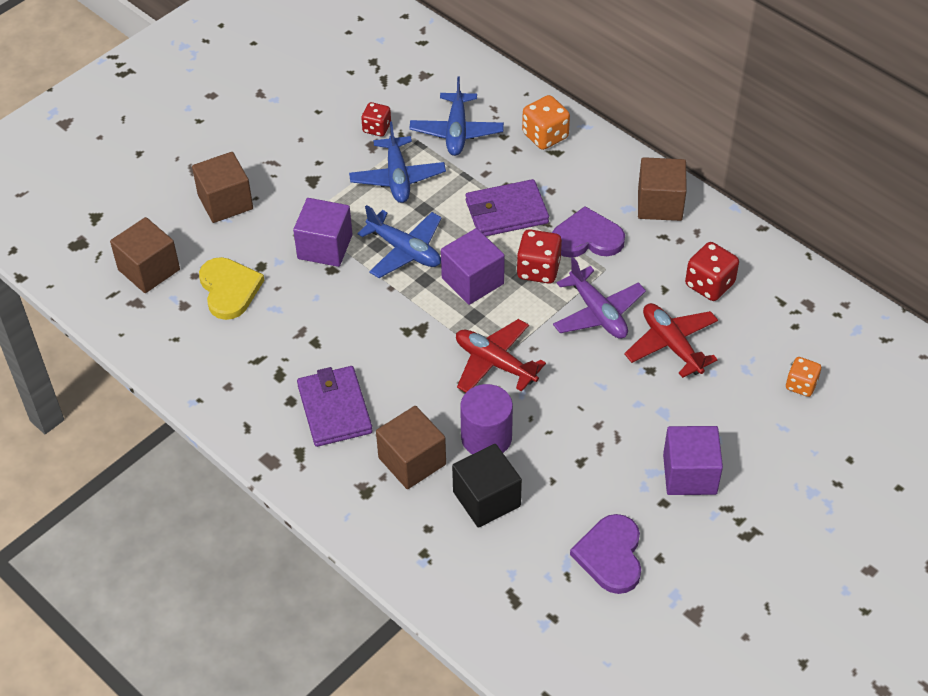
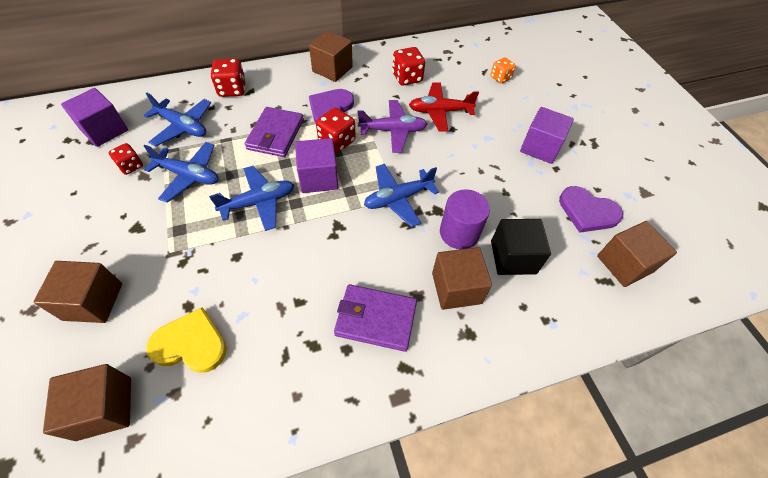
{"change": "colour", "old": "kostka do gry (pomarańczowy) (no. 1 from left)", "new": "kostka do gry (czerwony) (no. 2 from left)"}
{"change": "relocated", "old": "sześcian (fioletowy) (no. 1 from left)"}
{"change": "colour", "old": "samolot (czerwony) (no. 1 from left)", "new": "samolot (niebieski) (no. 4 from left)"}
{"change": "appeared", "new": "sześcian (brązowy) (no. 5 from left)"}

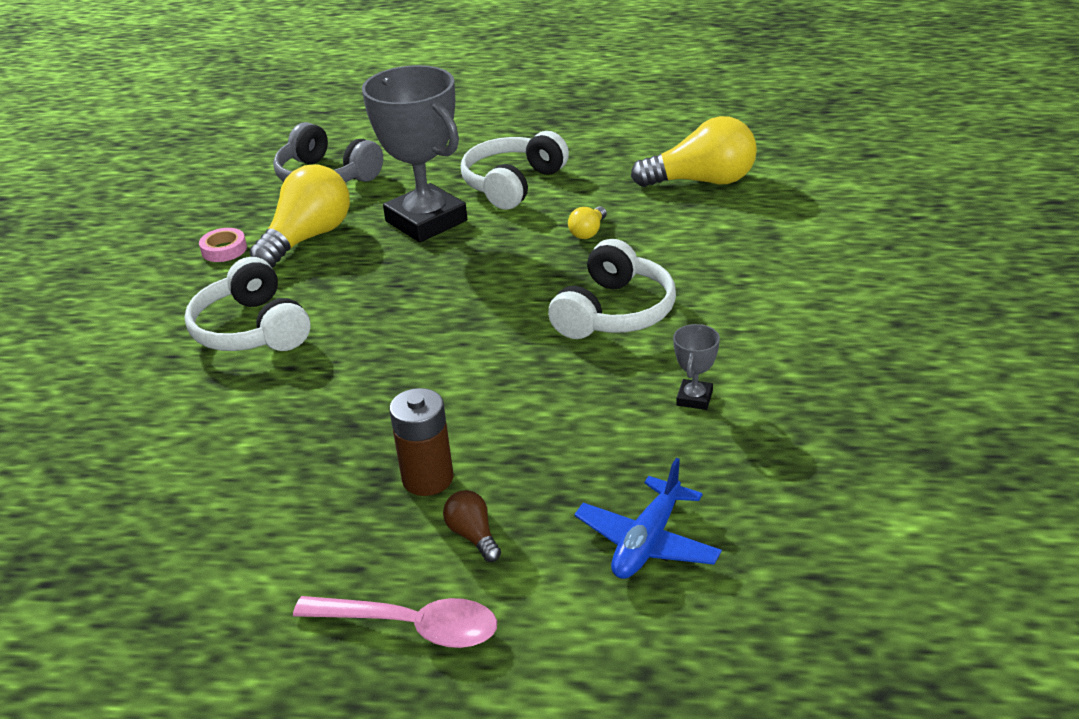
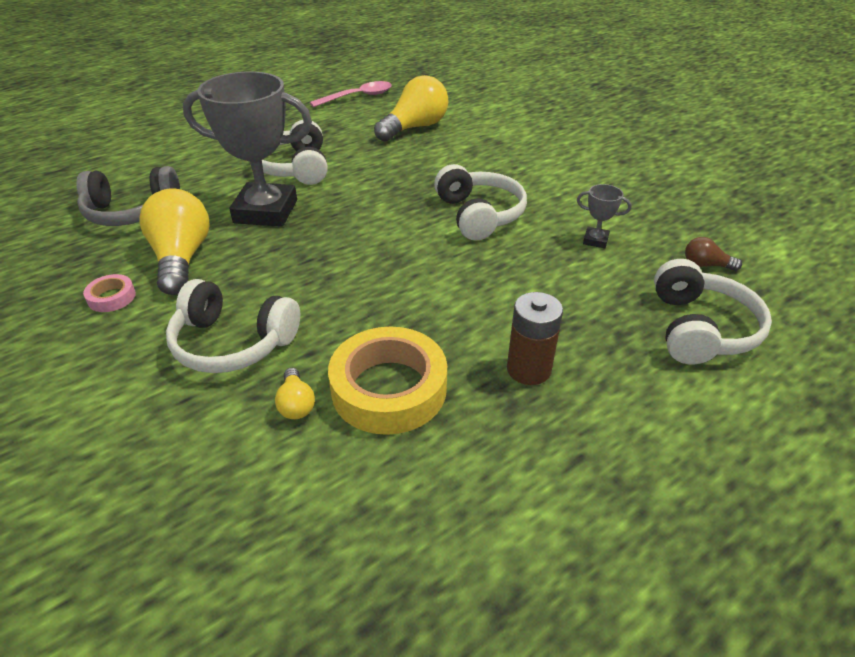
{"change": "relocated", "old": "żarówka (żółty) (no. 2 from left)"}
{"change": "spun", "old": "puchar (szary) (no. 2 from left)", "degrees": -45}
{"change": "exchanged", "old": "samolot (niebieski)", "new": "słuchawki (biały) (no. 4 from left)"}
{"change": "relocated", "old": "żarówka (brązowy)"}
{"change": "relocated", "old": "łyżka (różowy)"}
{"change": "appeared", "new": "taśma klejąca (żółty)"}

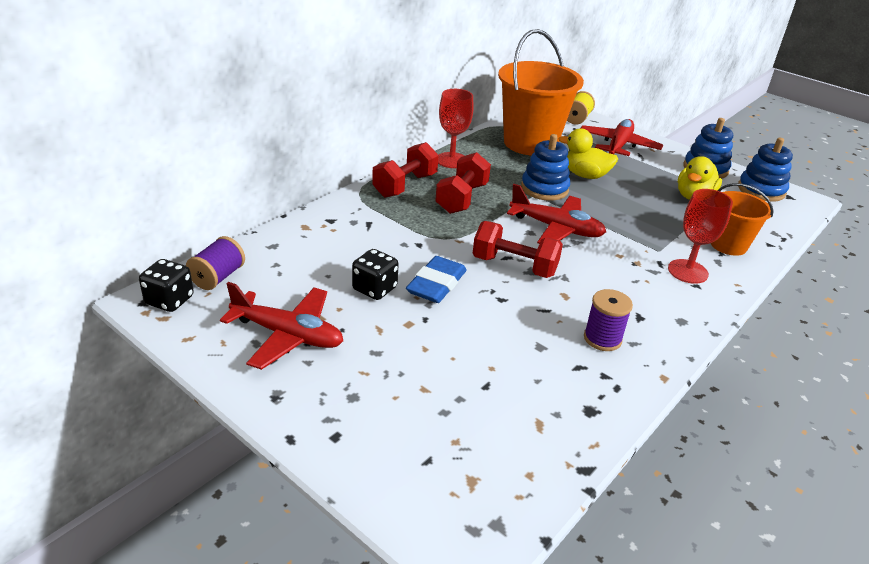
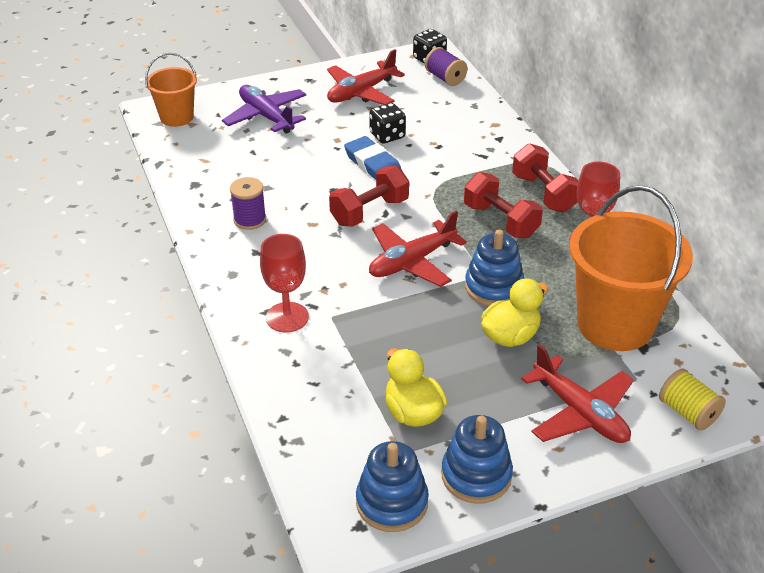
{"change": "relocated", "old": "wiadro (pomarańczowy) (no. 2 from left in the first image)", "new": "wiadro (pomarańczowy) (no. 1 from left)"}
{"change": "appeared", "new": "samolot (fioletowy)"}

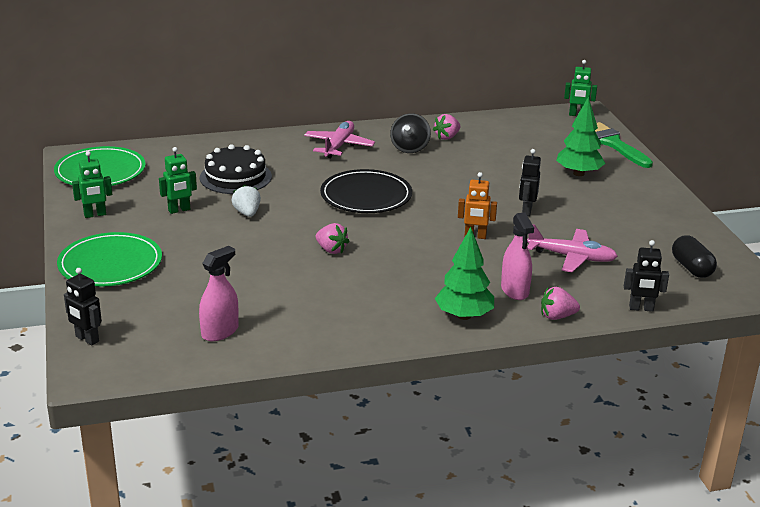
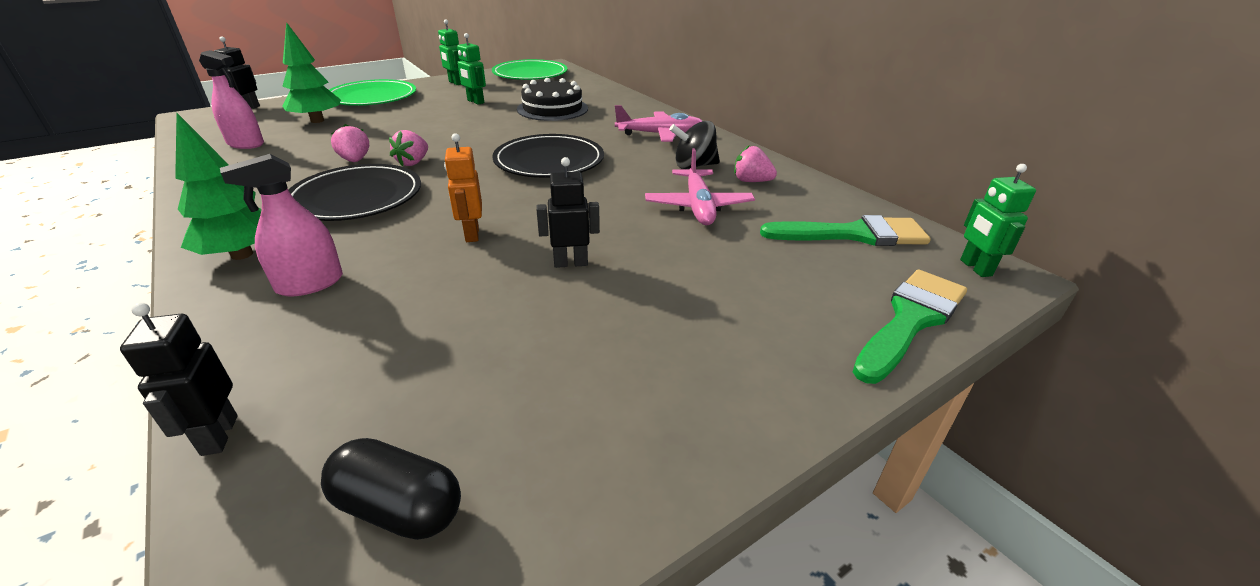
{"change": "relocated", "old": "drzewko (zielony) (no. 2 from left)"}
{"change": "missing", "old": "truskawka (biały)"}
{"change": "relocated", "old": "samolot (różowy) (no. 2 from left)"}
{"change": "spun", "old": "kapsułka (czarny)", "degrees": 60}
{"change": "relocated", "old": "truskawka (różowy) (no. 3 from left in the first image)", "new": "truskawka (różowy) (no. 1 from left)"}
{"change": "appeared", "new": "talerz (czarny) (no. 1 from left)"}
{"change": "appeared", "new": "pędzel (zielony) (no. 1 from left)"}

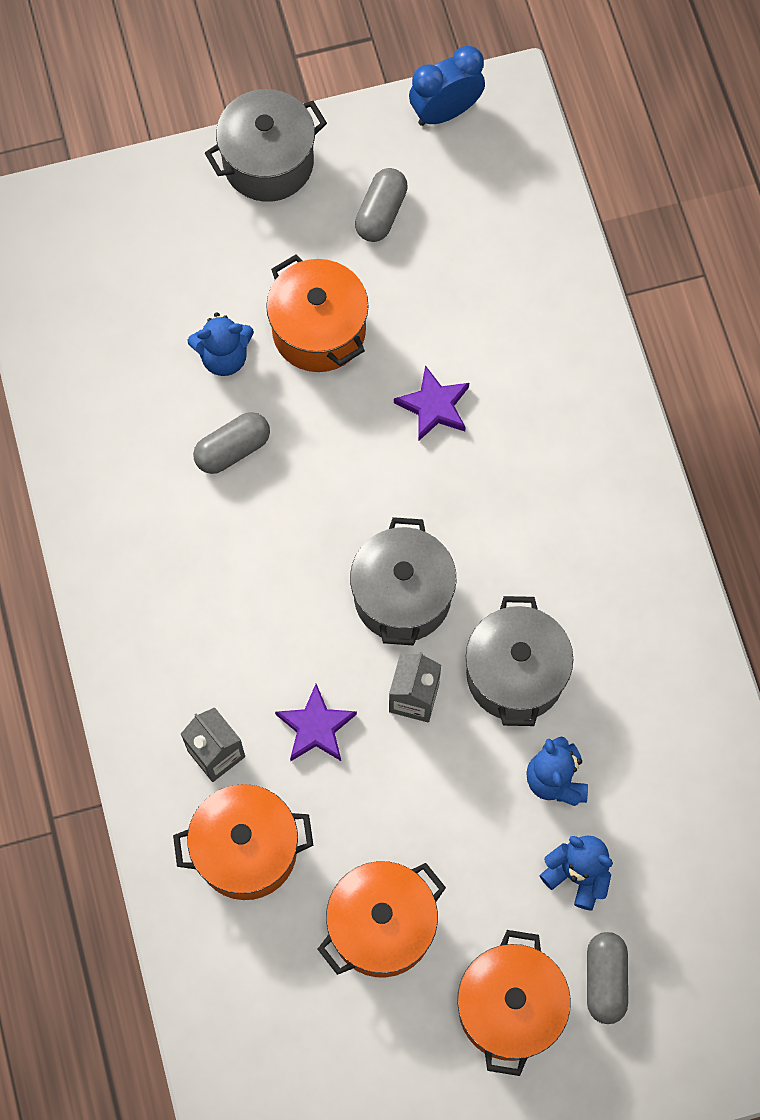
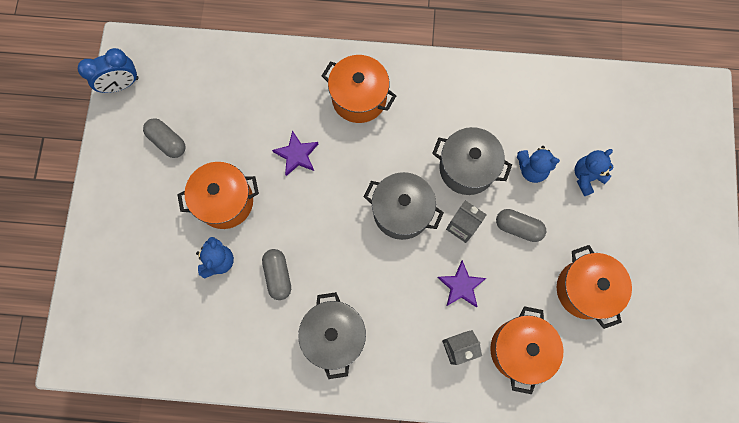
{"change": "spun", "old": "budzik (niebieski)", "degrees": -105}
{"change": "relocated", "old": "garnek (szary) (no. 1 from left)"}
{"change": "relocated", "old": "garnek (pomarańczowy) (no. 4 from left in the first image)", "new": "garnek (pomarańczowy) (no. 2 from left)"}
{"change": "relocated", "old": "kapsułka (szary) (no. 3 from left)"}

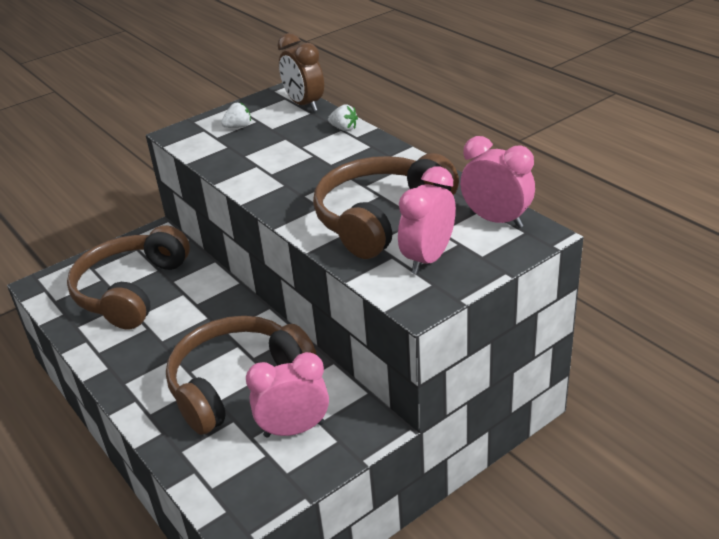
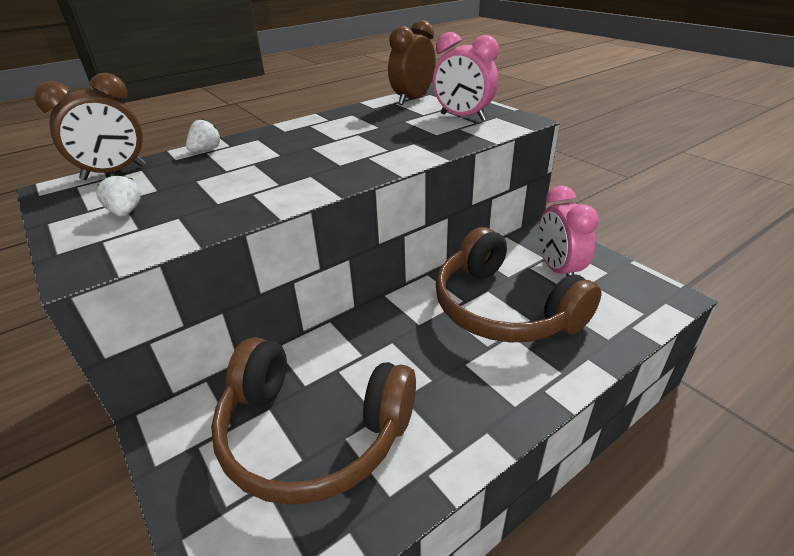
{"change": "colour", "old": "budzik (różowy) (no. 3 from left)", "new": "budzik (brązowy) (no. 2 from left)"}
{"change": "missing", "old": "słuchawki (brązowy) (no. 3 from left)"}

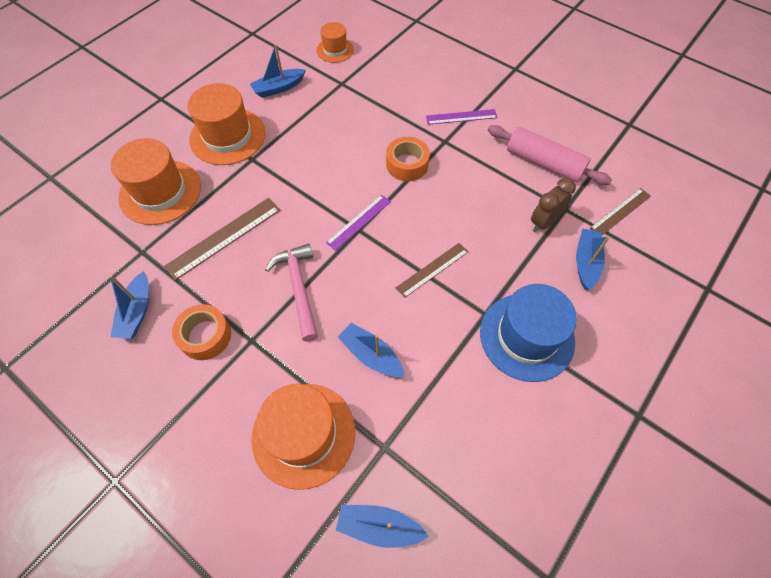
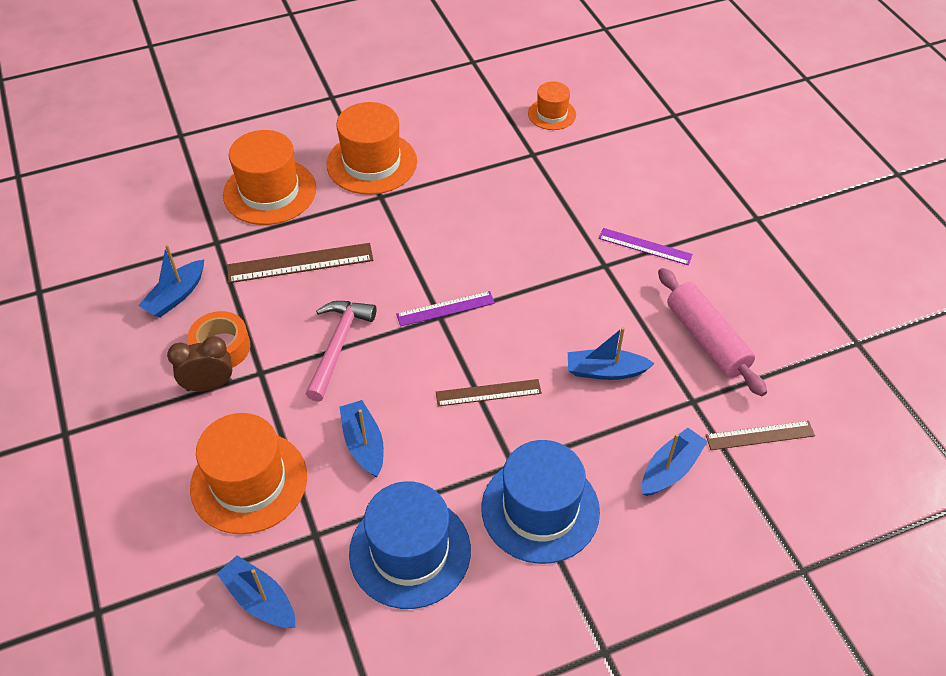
{"change": "relocated", "old": "łódka (niebieski) (no. 2 from left in the first image)", "new": "łódka (niebieski) (no. 4 from left)"}
{"change": "missing", "old": "taśma klejąca (pomarańczowy) (no. 2 from left)"}
{"change": "relocated", "old": "budzik (brązowy)"}
{"change": "appeared", "new": "kapelusz (niebieski) (no. 1 from left)"}

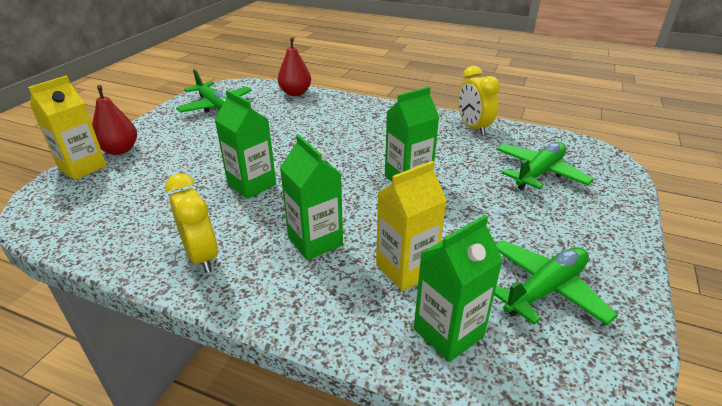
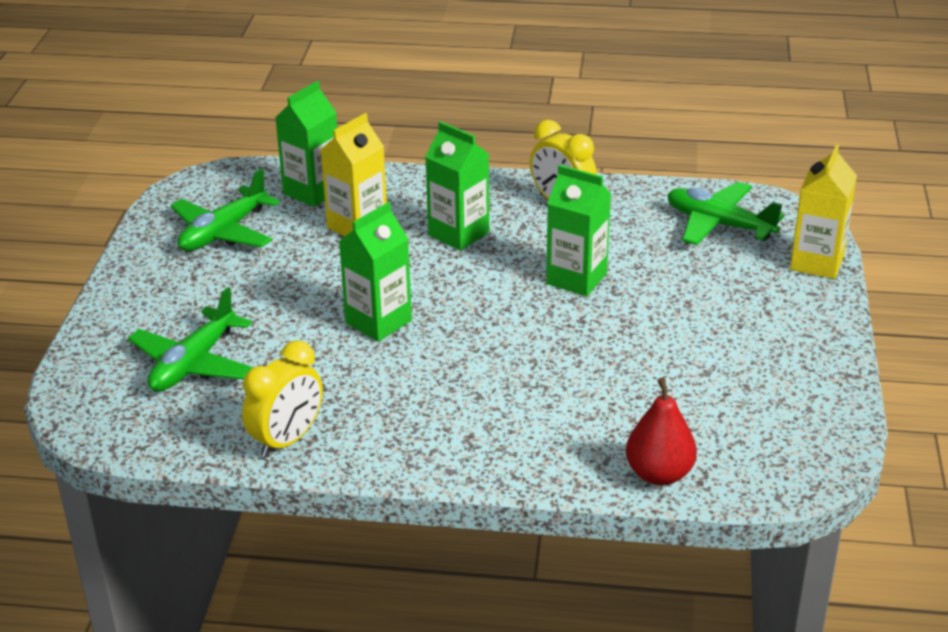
{"change": "spun", "old": "budzik (żółty) (no. 2 from left in the first image)", "degrees": 75}
{"change": "relocated", "old": "samolot (zielony) (no. 1 from left in the first image)", "new": "samolot (zielony) (no. 3 from left)"}
{"change": "missing", "old": "gruszka (czerwony) (no. 1 from left)"}

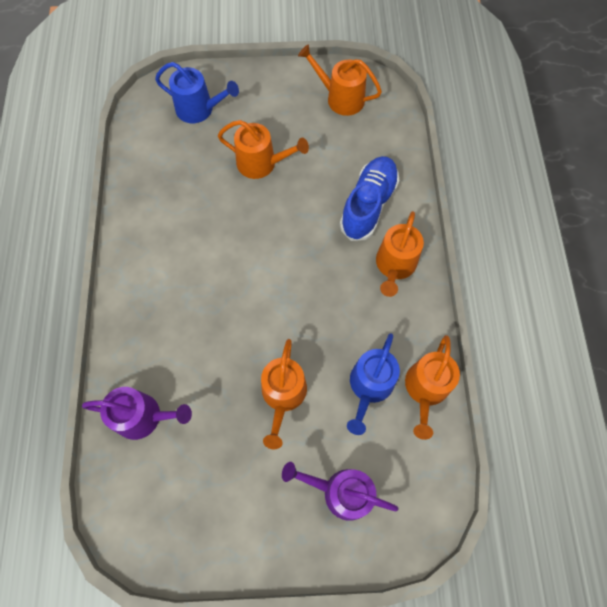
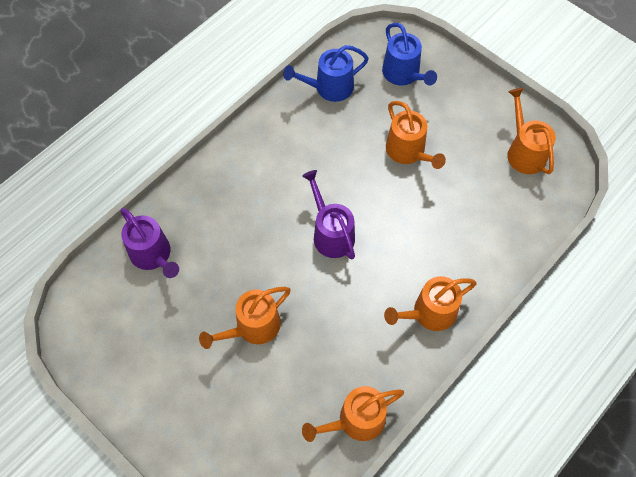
{"change": "missing", "old": "but (niebieski)"}
{"change": "relocated", "old": "konewka (niebieski) (no. 2 from left in the first image)", "new": "konewka (niebieski) (no. 1 from left)"}
{"change": "relocated", "old": "konewka (fioletowy) (no. 2 from left)"}

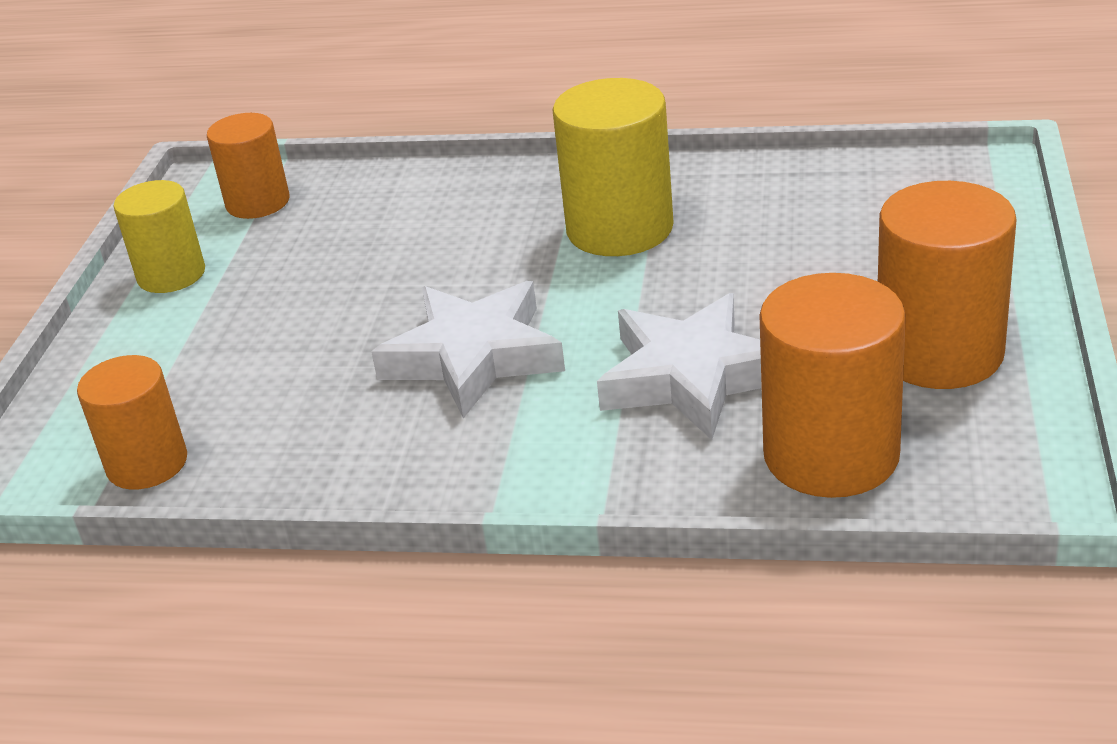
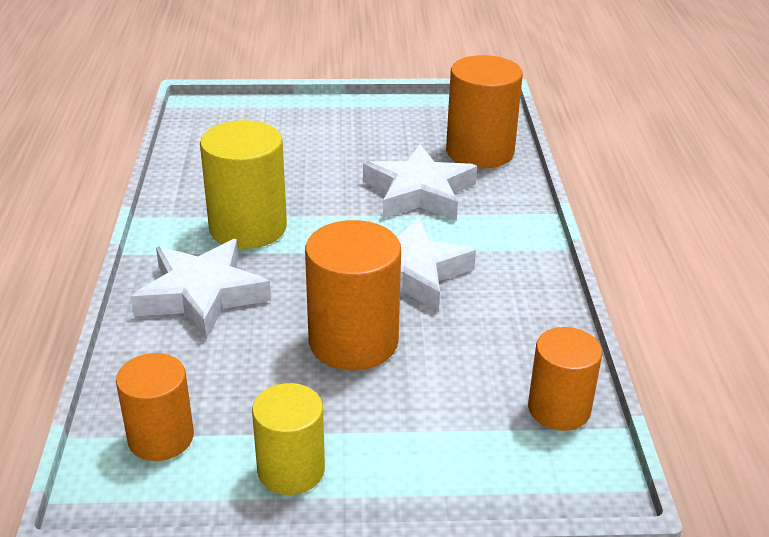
{"change": "relocated", "old": "walec (pomarańczowy) (no. 4 from left in the first image)", "new": "walec (pomarańczowy) (no. 2 from left)"}
{"change": "appeared", "new": "gwiazda (biały) (no. 1 from left)"}

